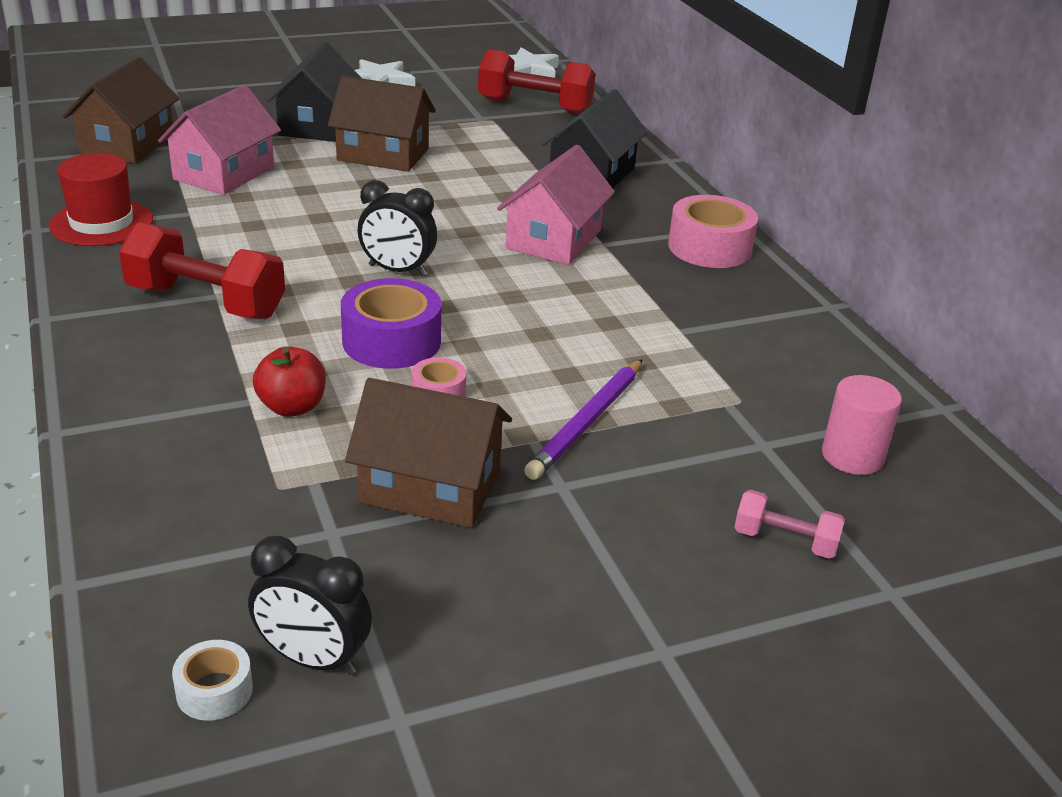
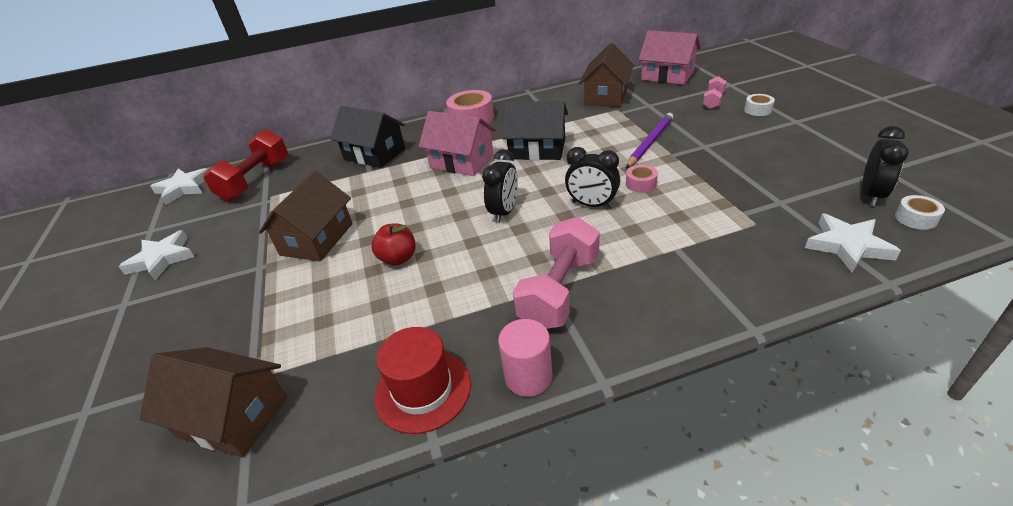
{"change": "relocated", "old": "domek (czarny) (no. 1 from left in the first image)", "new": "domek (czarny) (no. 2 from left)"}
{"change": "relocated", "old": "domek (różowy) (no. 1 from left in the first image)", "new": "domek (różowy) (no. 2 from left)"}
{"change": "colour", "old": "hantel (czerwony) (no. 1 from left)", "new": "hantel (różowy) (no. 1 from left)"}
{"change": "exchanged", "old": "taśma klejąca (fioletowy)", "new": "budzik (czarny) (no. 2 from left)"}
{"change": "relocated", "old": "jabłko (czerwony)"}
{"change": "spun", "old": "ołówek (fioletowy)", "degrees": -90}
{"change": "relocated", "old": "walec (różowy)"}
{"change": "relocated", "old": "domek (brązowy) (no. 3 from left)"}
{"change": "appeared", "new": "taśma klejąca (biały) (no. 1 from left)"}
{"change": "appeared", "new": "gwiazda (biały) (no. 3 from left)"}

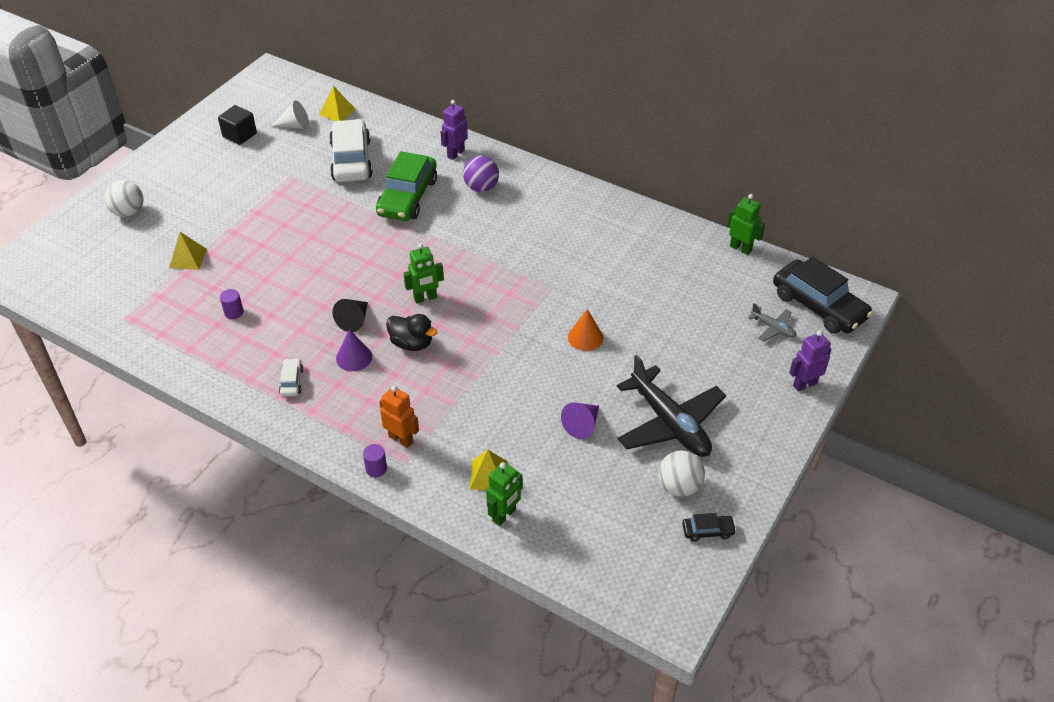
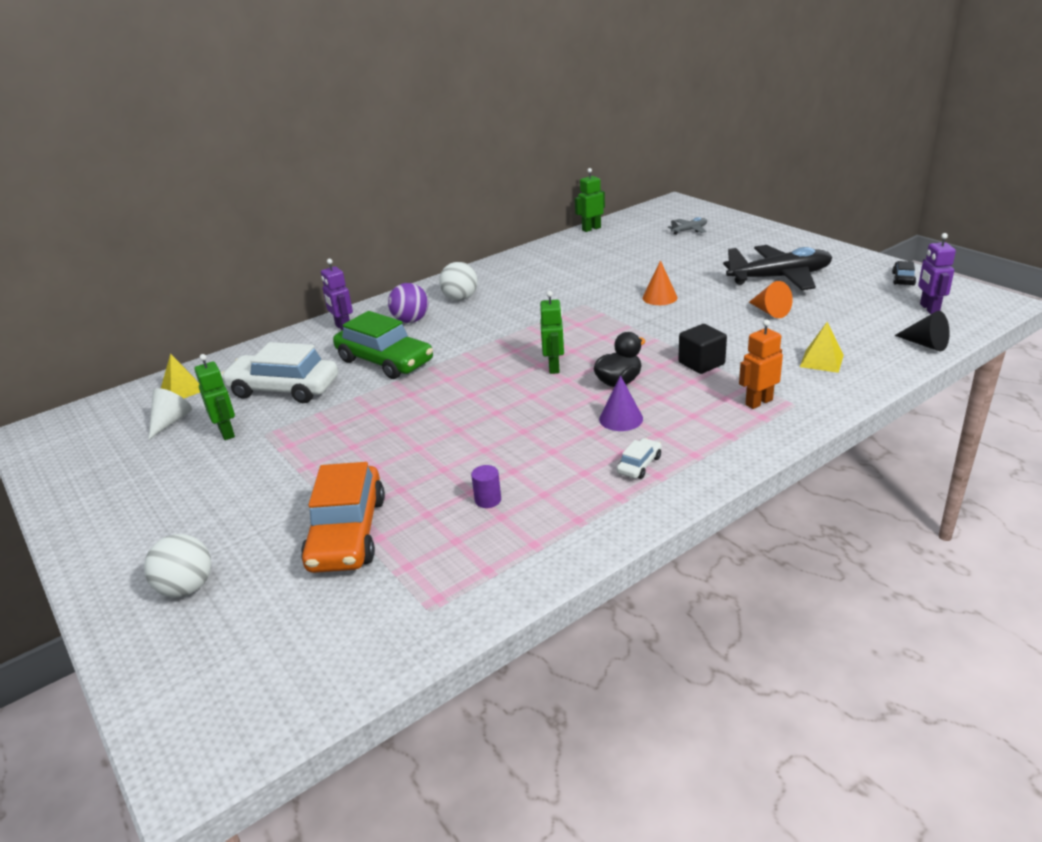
{"change": "relocated", "old": "sześcian (czarny)"}
{"change": "exchanged", "old": "piramida (żółty) (no. 1 from left)", "new": "samochód (pomarańczowy)"}
{"change": "missing", "old": "samochód (czarny) (no. 2 from left)"}
{"change": "relocated", "old": "stożek (czarny)"}
{"change": "relocated", "old": "robot (fioletowy) (no. 2 from left)"}
{"change": "spun", "old": "samochód (biały) (no. 1 from left in the first image)", "degrees": 105}
{"change": "colour", "old": "stożek (fioletowy) (no. 2 from left)", "new": "stożek (pomarańczowy) (no. 2 from left)"}
{"change": "missing", "old": "walec (fioletowy) (no. 2 from left)"}
{"change": "relocated", "old": "piłka (biały) (no. 2 from left)"}
{"change": "relocated", "old": "robot (zielony) (no. 2 from left in the first image)", "new": "robot (zielony) (no. 1 from left)"}

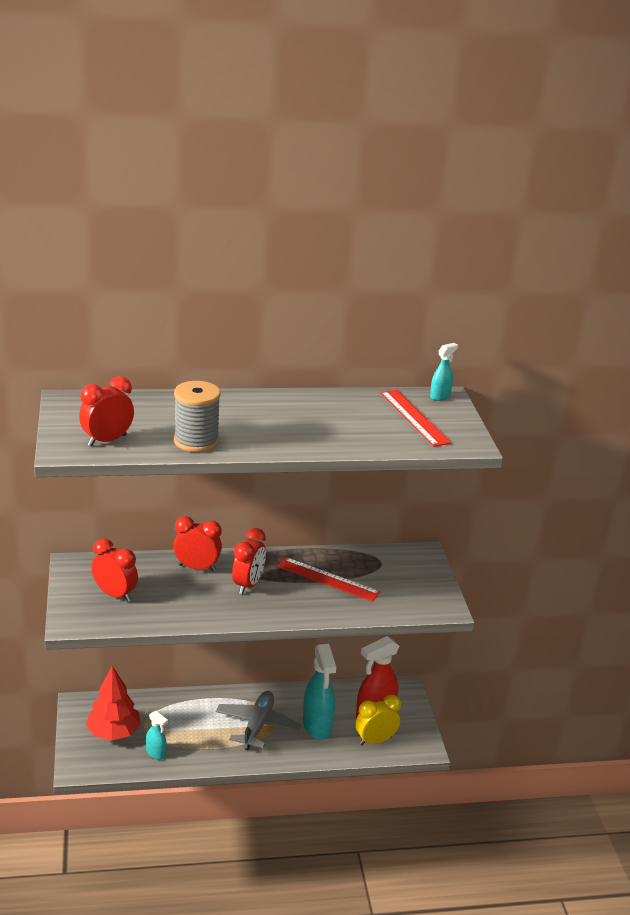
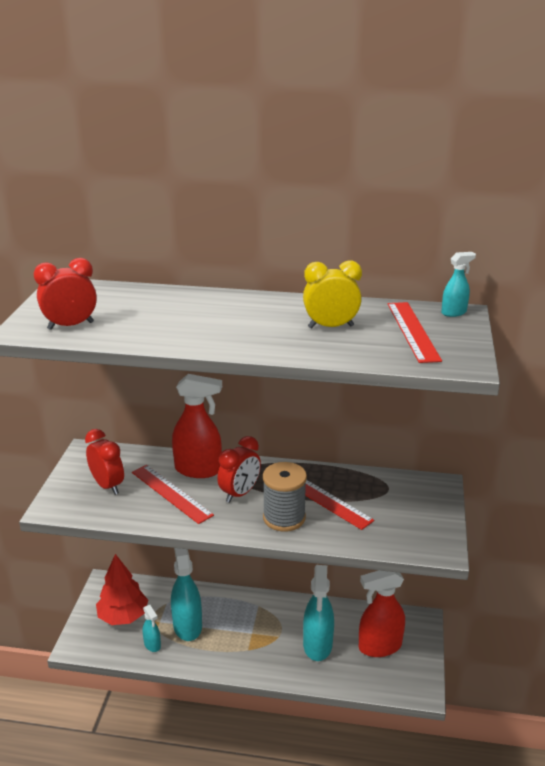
{"change": "relocated", "old": "szpulka (szary)"}
{"change": "exchanged", "old": "budzik (czerwony) (no. 3 from left)", "new": "spryskiwacz (czerwony) (no. 1 from left)"}
{"change": "missing", "old": "samolot (szary)"}
{"change": "relocated", "old": "budzik (żółty)"}
{"change": "appeared", "new": "linijka (czerwony) (no. 1 from left)"}
{"change": "appeared", "new": "spryskiwacz (turkusowy) (no. 2 from left)"}

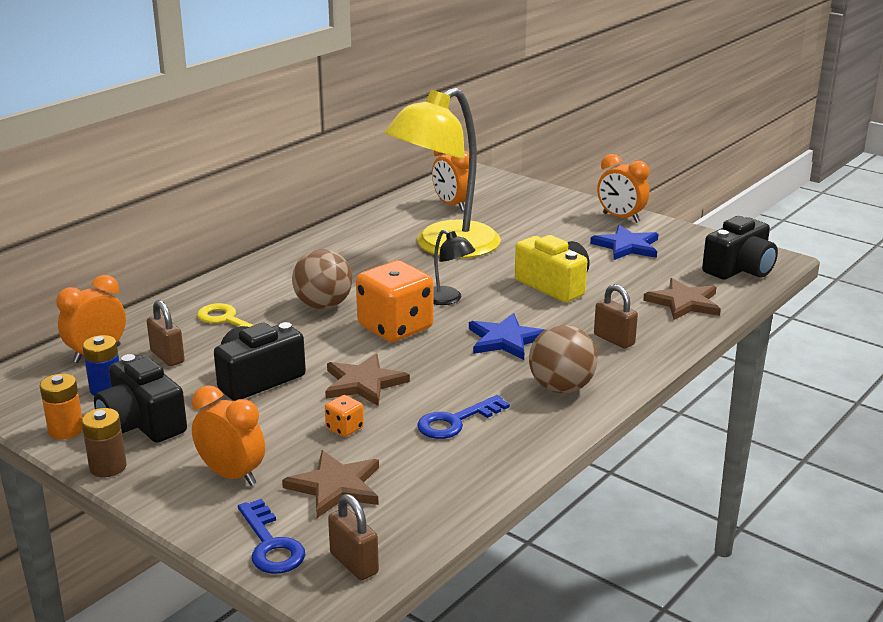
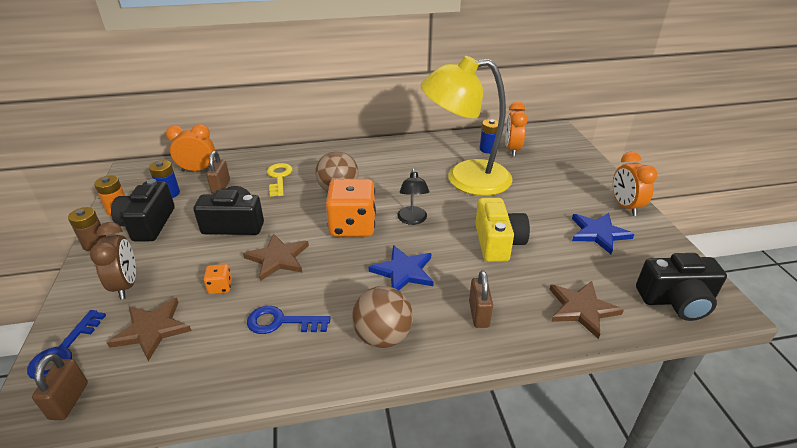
{"change": "colour", "old": "budzik (pomarańczowy) (no. 2 from left)", "new": "budzik (brązowy)"}
{"change": "appeared", "new": "bateria (niebieski) (no. 2 from left)"}

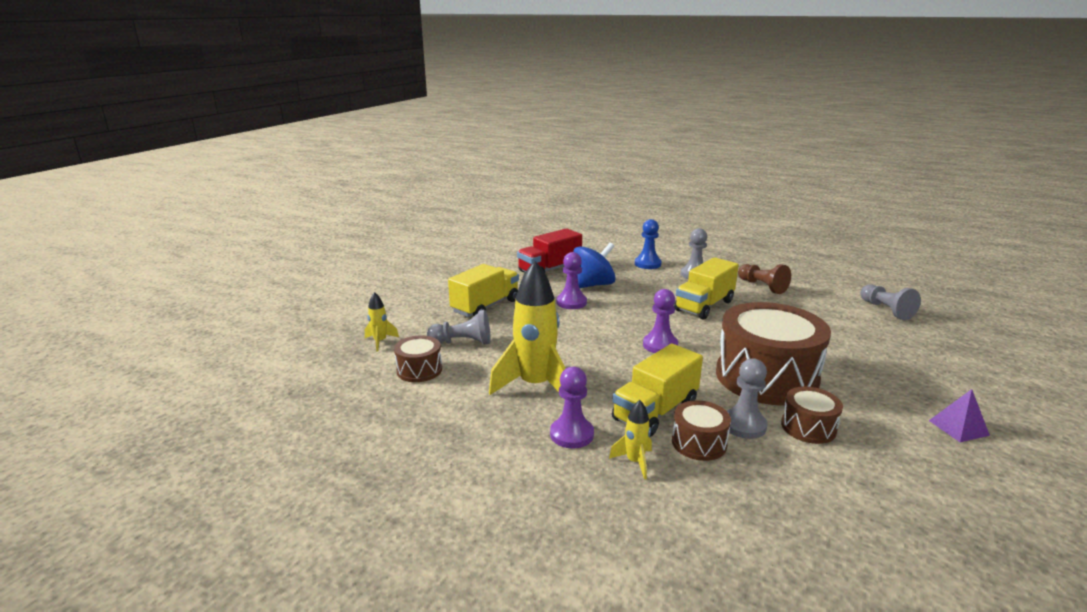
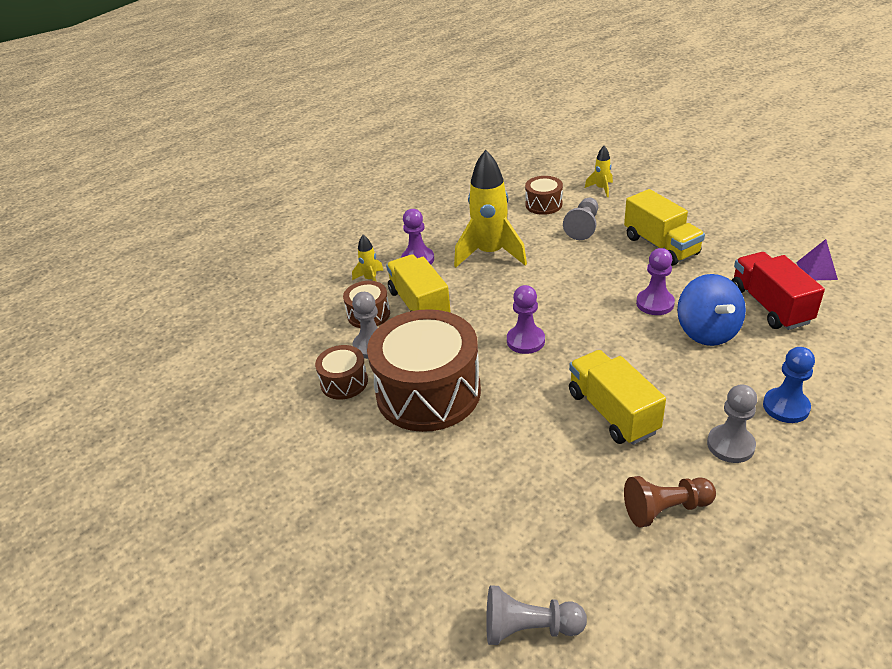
{"change": "relocated", "old": "piramida (fioletowy)"}

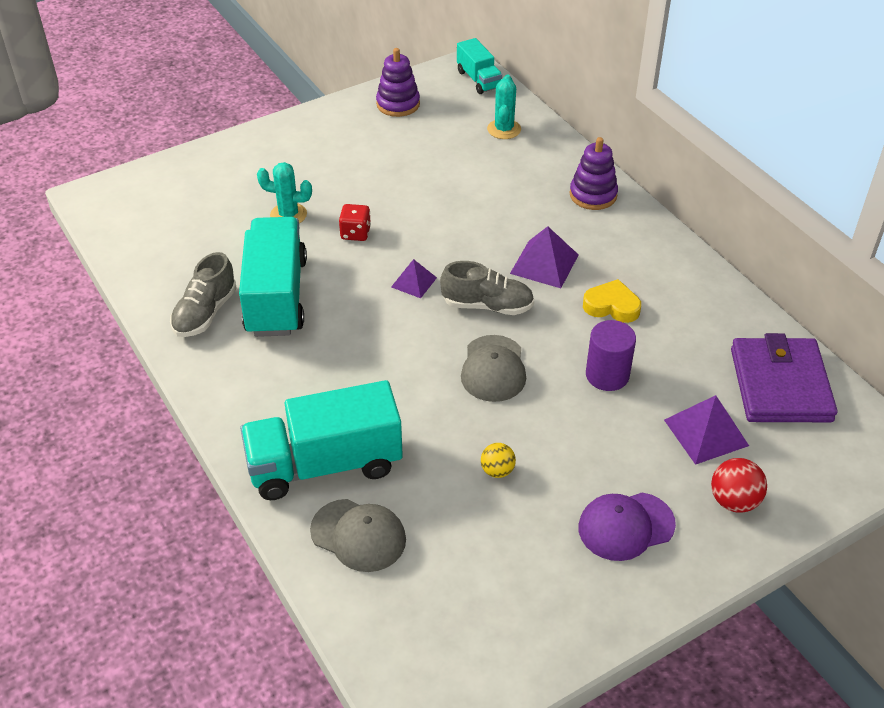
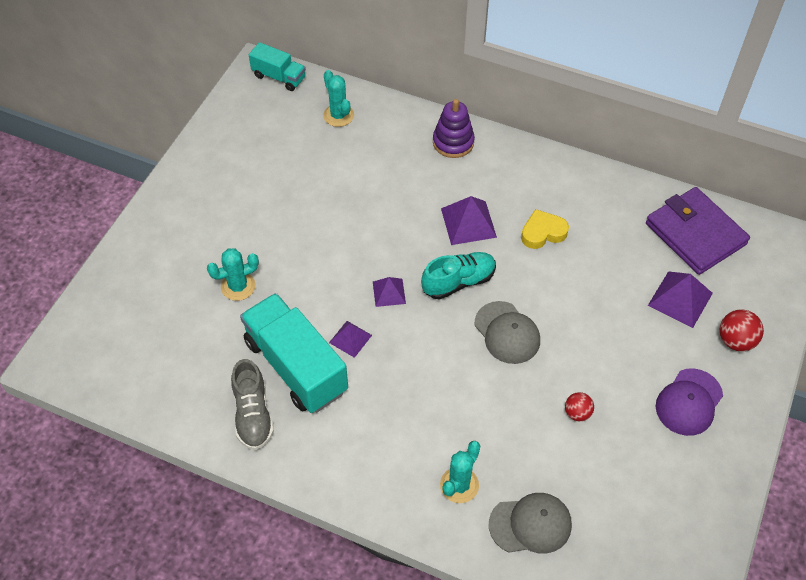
{"change": "missing", "old": "zabawka nakładanka (fioletowy) (no. 1 from left)"}
{"change": "missing", "old": "kostka do gry (czerwony)"}
{"change": "colour", "old": "but (szary) (no. 2 from left)", "new": "but (turkusowy)"}
{"change": "missing", "old": "walec (fioletowy)"}
{"change": "exchanged", "old": "ciężarówka (turkusowy) (no. 2 from left)", "new": "kaktus (turkusowy) (no. 3 from left)"}
{"change": "colour", "old": "piłka (żółty)", "new": "piłka (czerwony) (no. 1 from left)"}
{"change": "appeared", "new": "piramida (fioletowy) (no. 1 from left)"}

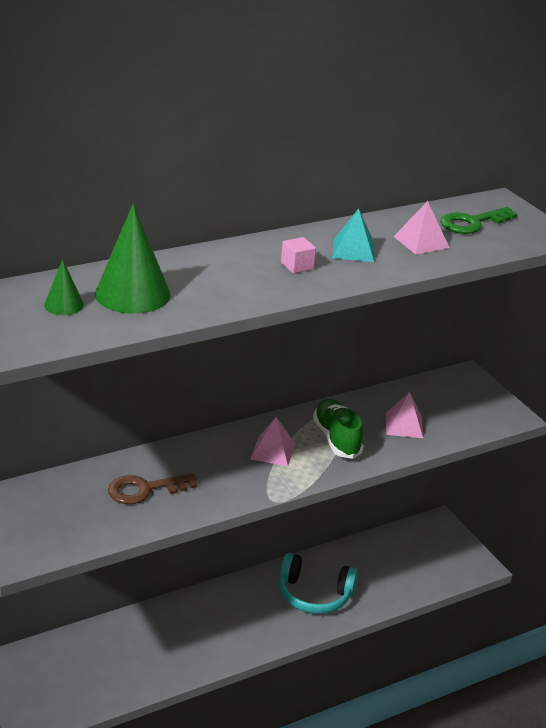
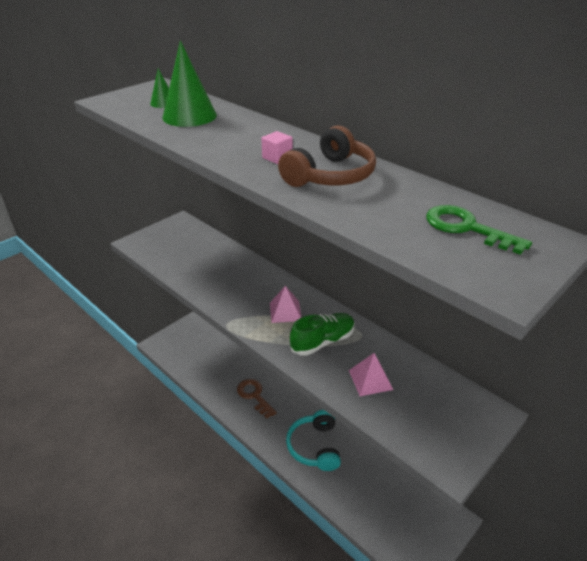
{"change": "missing", "old": "piramida (różowy) (no. 3 from left)"}
{"change": "exchanged", "old": "piramida (turkusowy)", "new": "słuchawki (brązowy)"}
{"change": "relocated", "old": "klucz (brązowy)"}

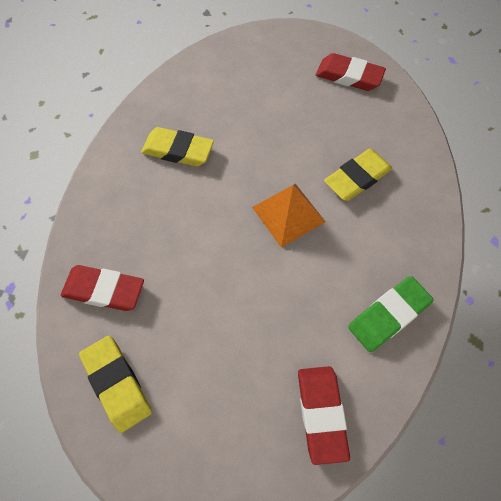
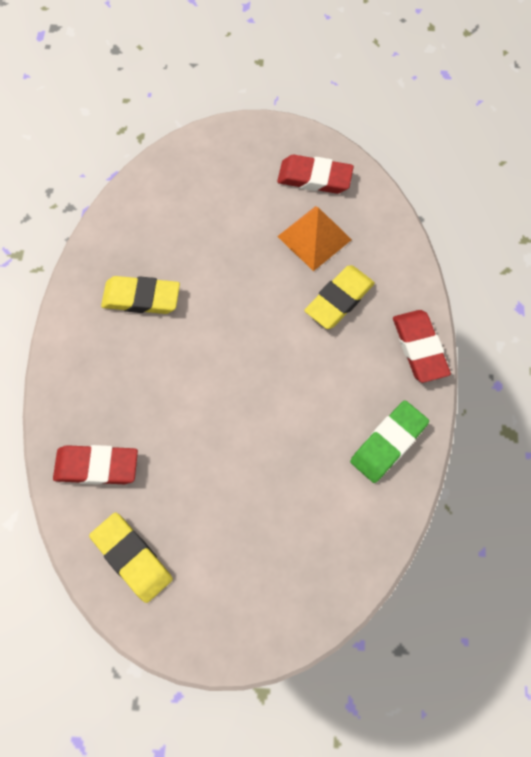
{"change": "relocated", "old": "piramida (pomarańczowy)"}
{"change": "relocated", "old": "gumka do mazania (czerwony) (no. 2 from left in the first image)", "new": "gumka do mazania (czerwony) (no. 3 from left)"}

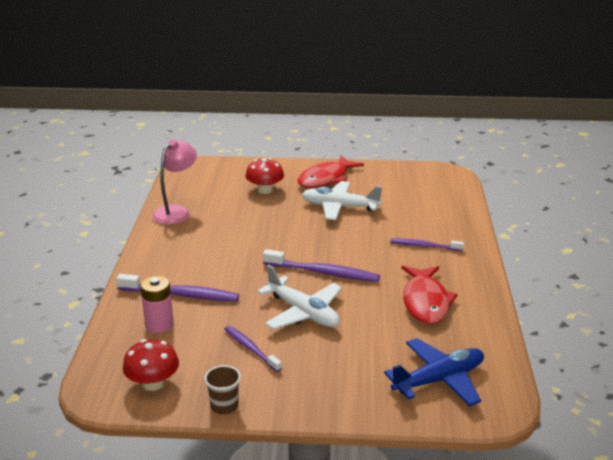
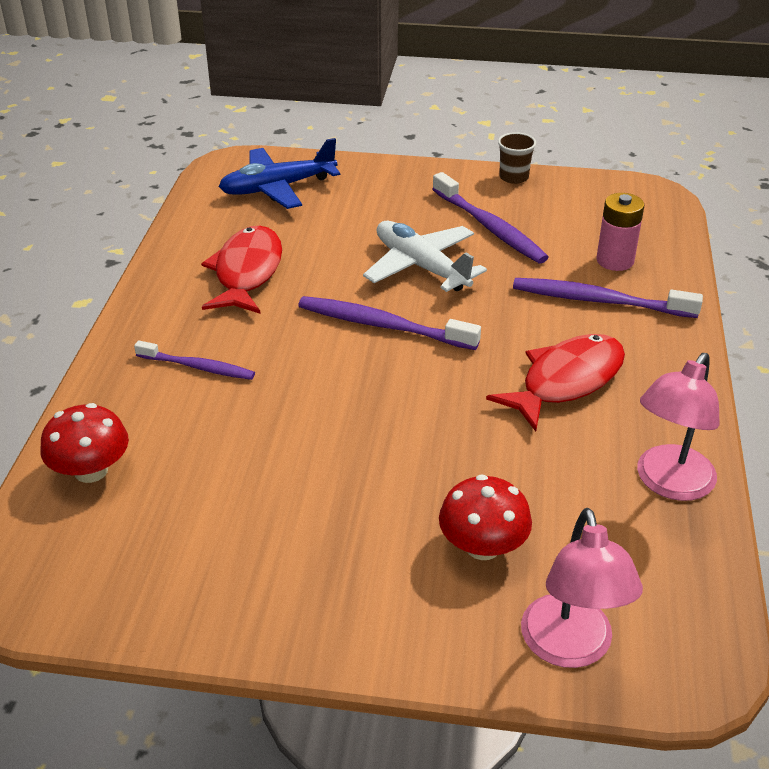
{"change": "relocated", "old": "ryba (czerwony) (no. 1 from left in the first image)", "new": "ryba (czerwony) (no. 2 from left)"}
{"change": "missing", "old": "samolot (biały) (no. 2 from left)"}
{"change": "size", "old": "szczoteczka do zębów (fioletowy) (no. 2 from left in the first image)", "factor": 1.57}
{"change": "relocated", "old": "grzyb (czerwony) (no. 1 from left)"}
{"change": "appeared", "new": "lampka (różowy) (no. 1 from left)"}

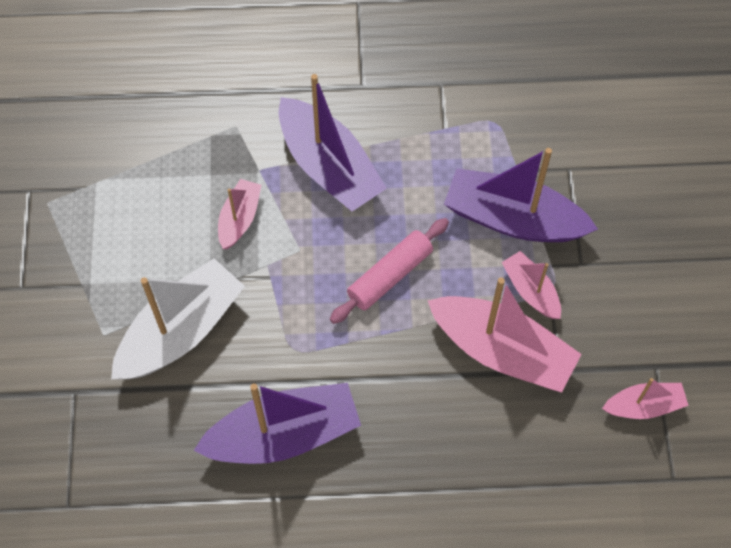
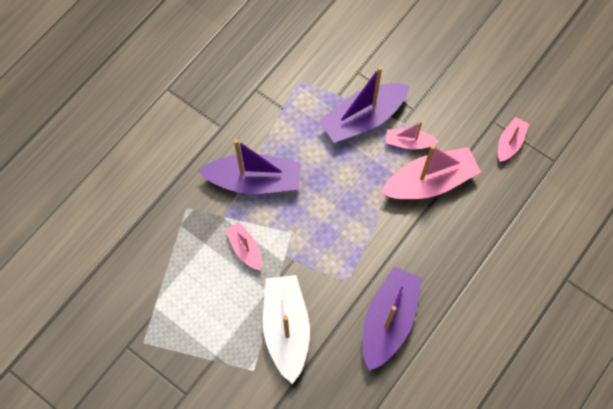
{"change": "missing", "old": "wałek do ciasta (różowy)"}

